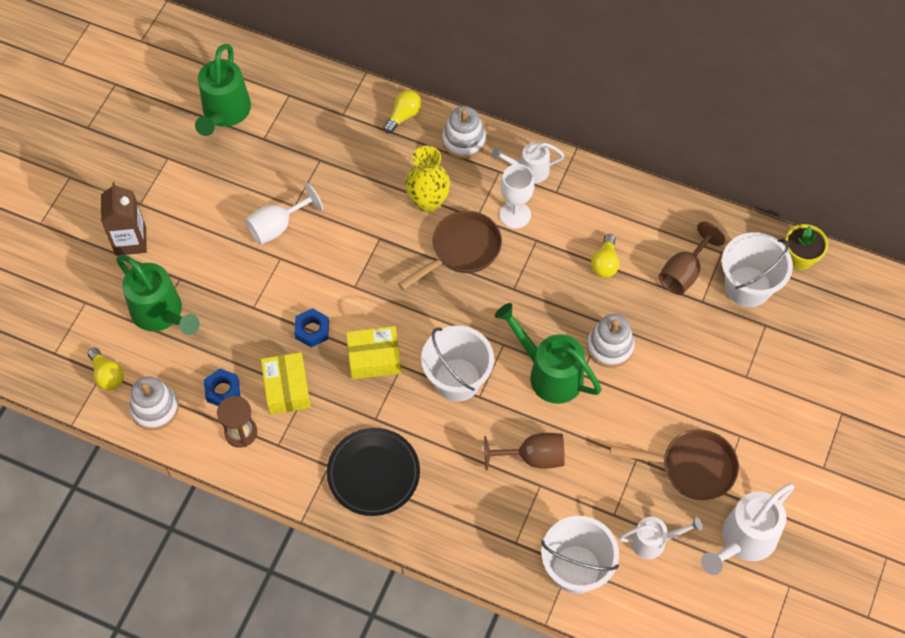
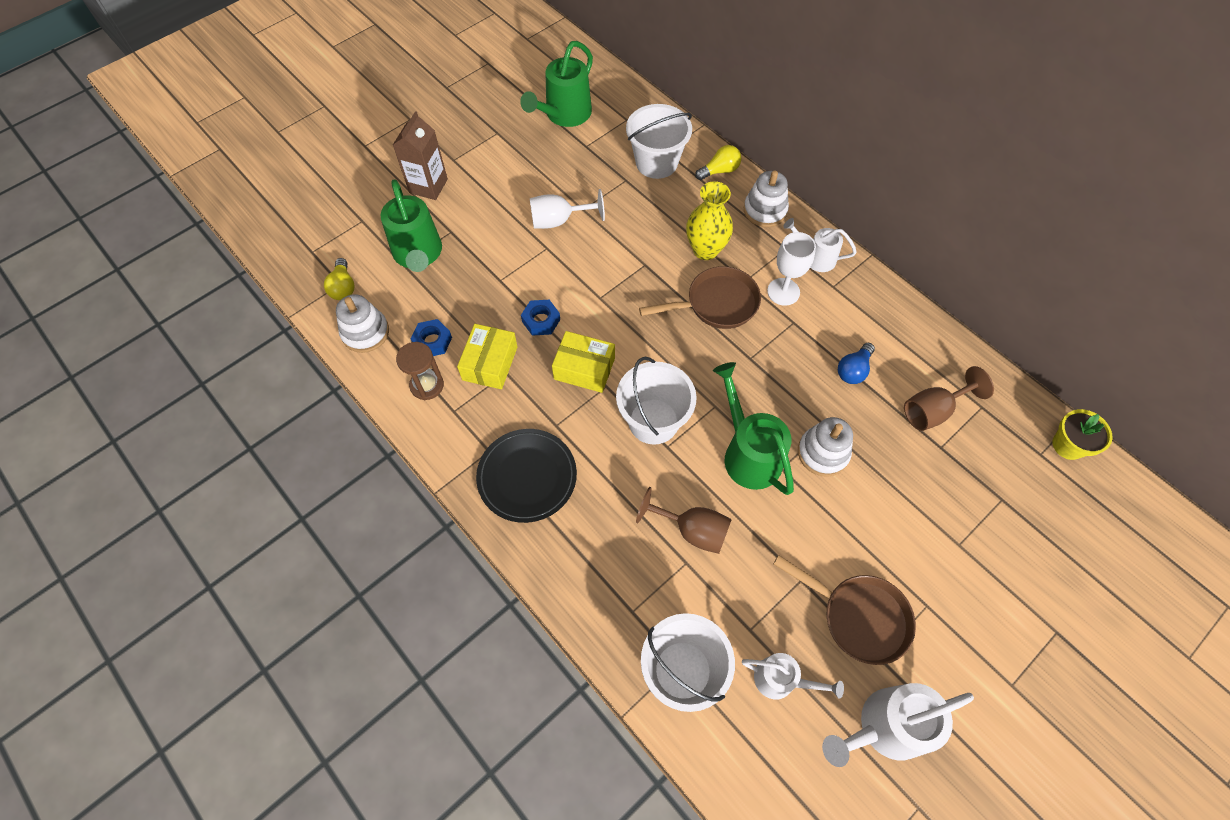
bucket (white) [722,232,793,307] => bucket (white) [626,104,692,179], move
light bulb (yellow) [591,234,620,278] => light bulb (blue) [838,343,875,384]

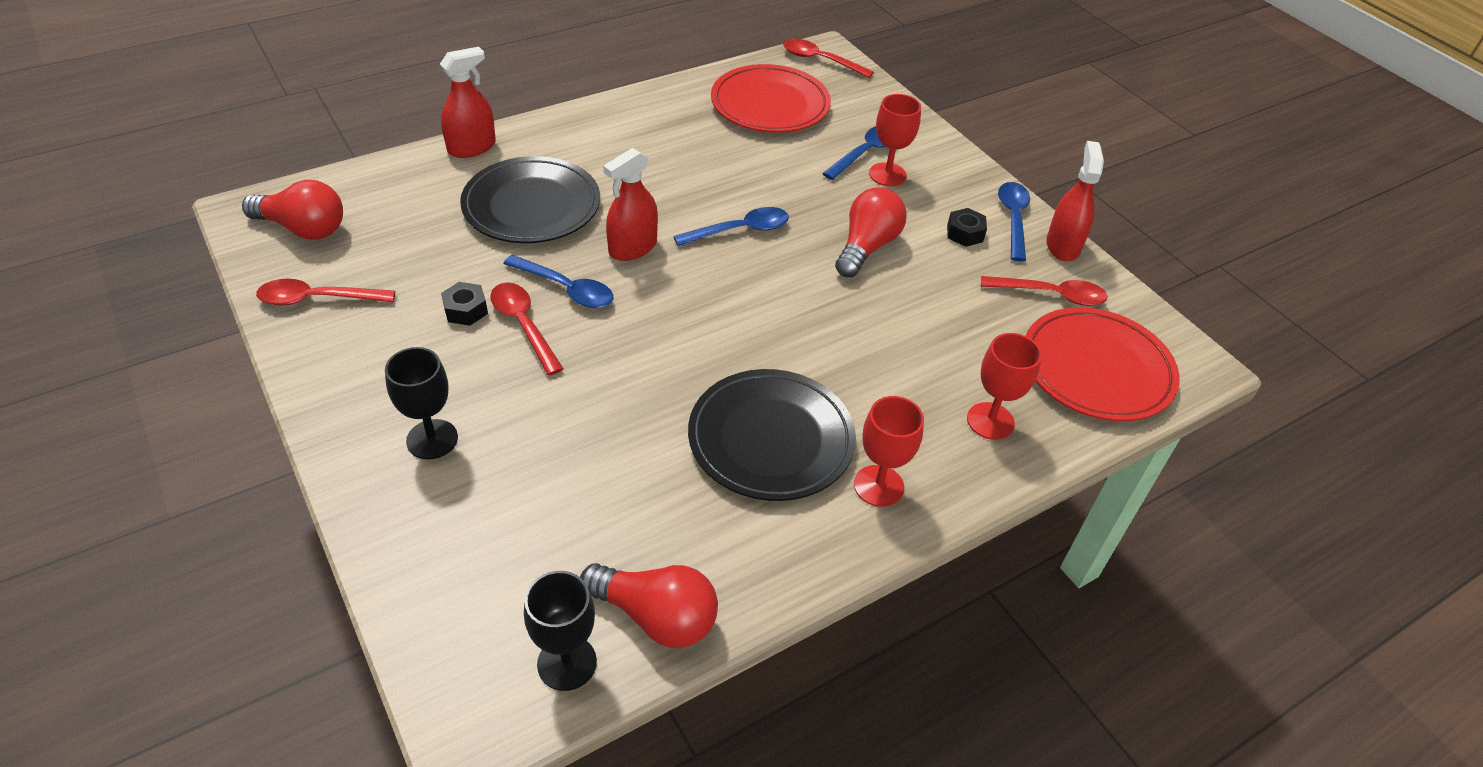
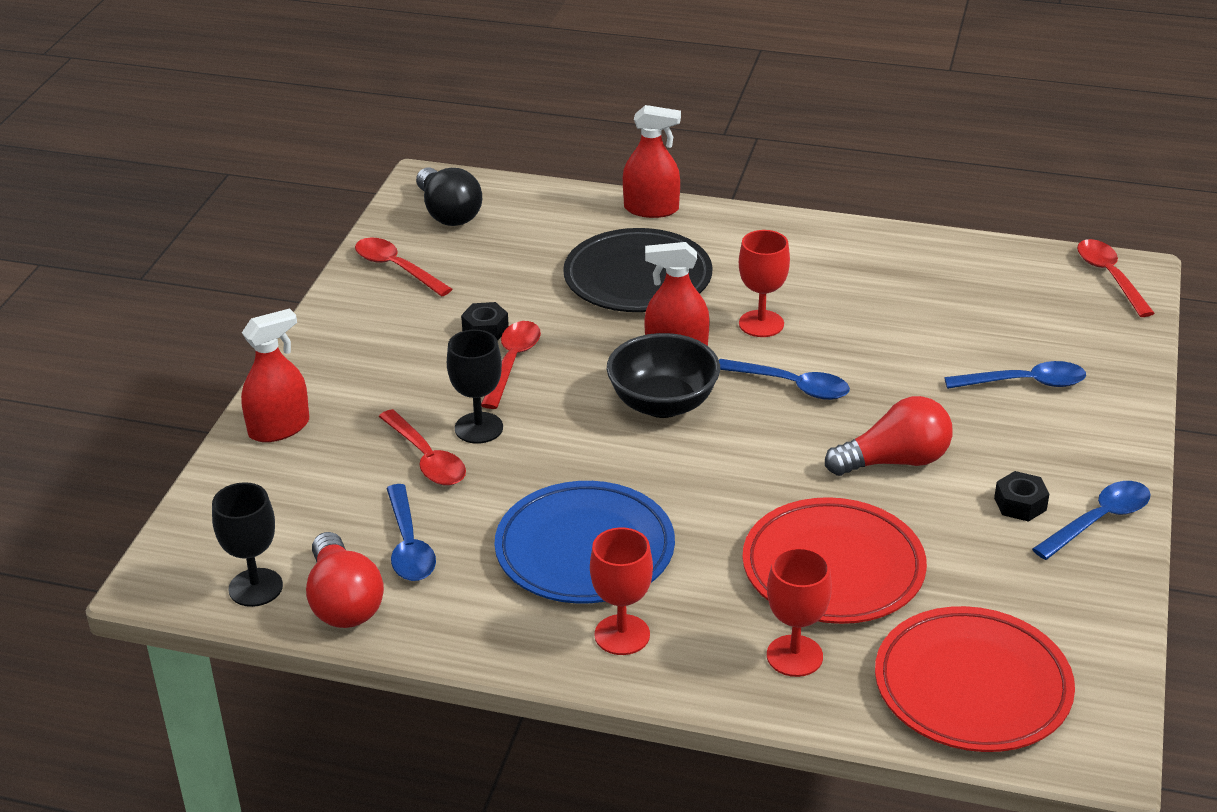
nothing => bowl (black) [607,333,720,418]
goblet (black) [385,347,458,459] => goblet (black) [447,329,503,444], move
spoon (blue) [503,255,613,308] => spoon (blue) [386,484,436,581], move
plate (red) [711,64,831,133] => plate (red) [742,497,927,624], move
goblet (red) [869,94,921,186] => goblet (red) [739,230,790,337], move
spoon (red) [981,276,1108,306] => spoon (red) [379,409,466,485], move
spray bottle (red) [1046,141,1104,261] => spray bottle (red) [241,308,309,442], move
light bulb (red) [242,180,343,240] => light bulb (black) [416,167,482,226]
plate (black) [688,369,856,501] => plate (blue) [494,481,675,604]

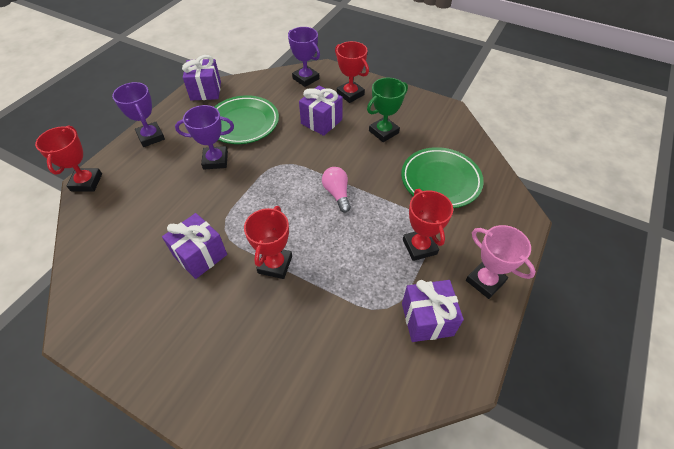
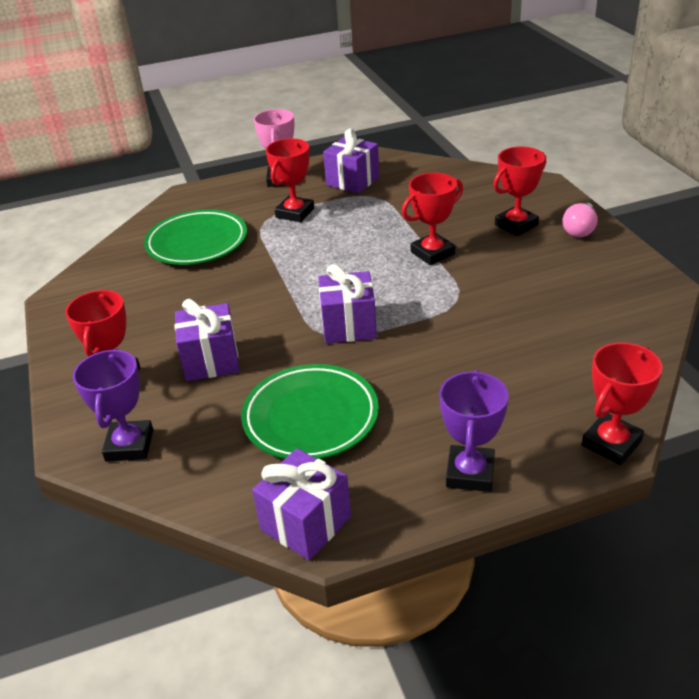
trophy (purple) [175,105,234,170] => nothing
trophy (green) [367,78,408,142] => nothing
nothing => trophy (red) [493,147,546,236]
gift (purple) [162,213,227,279] => gift (purple) [318,264,377,344], move
light bulb (pink) [322,167,351,213] => light bulb (pink) [562,202,598,237], move

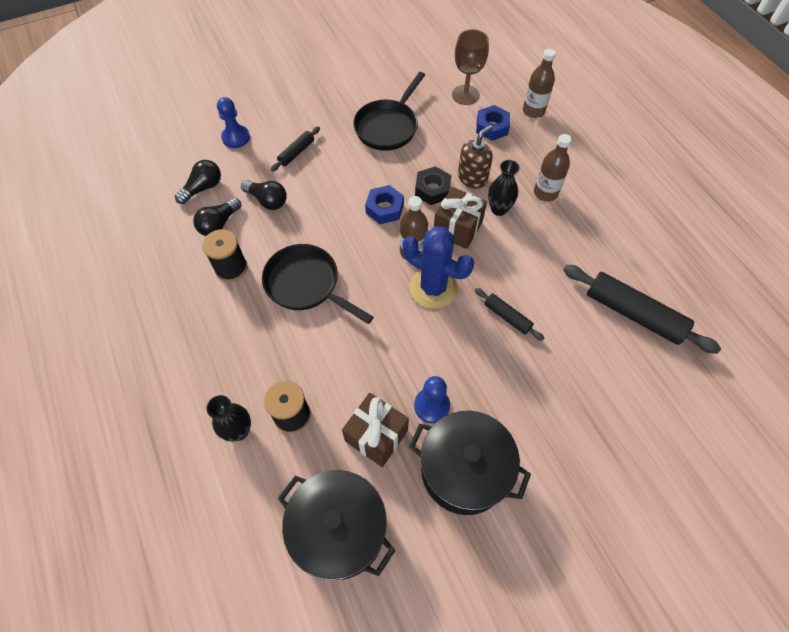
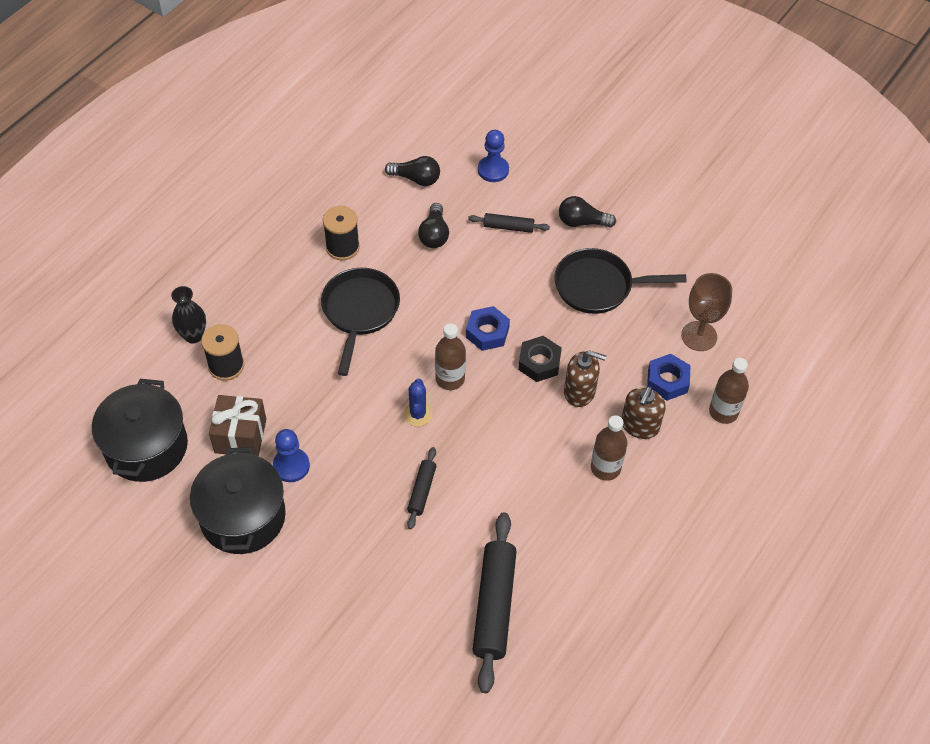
gift (brown) [434,187,487,249] => nothing
vase (black) [488,160,520,216] => nothing
nothing => soap dispenser (brown) [621,386,666,439]
light bulb (black) [193,198,241,236] => light bulb (black) [559,196,616,228], move
cactus (blue) [403,226,474,309] => cactus (blue) [404,379,432,427], x0.54

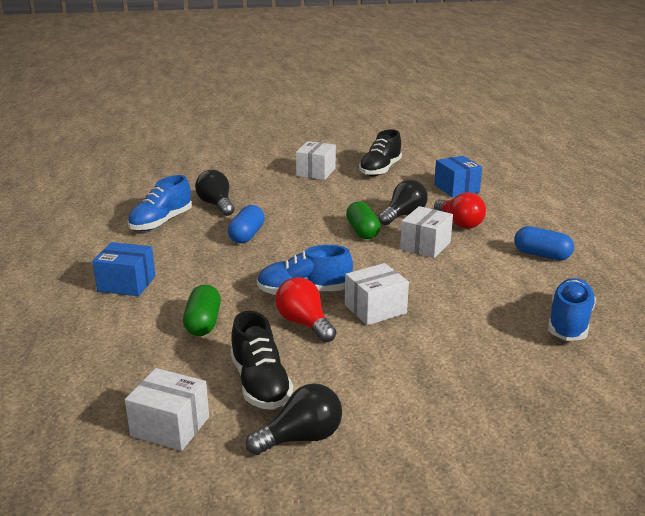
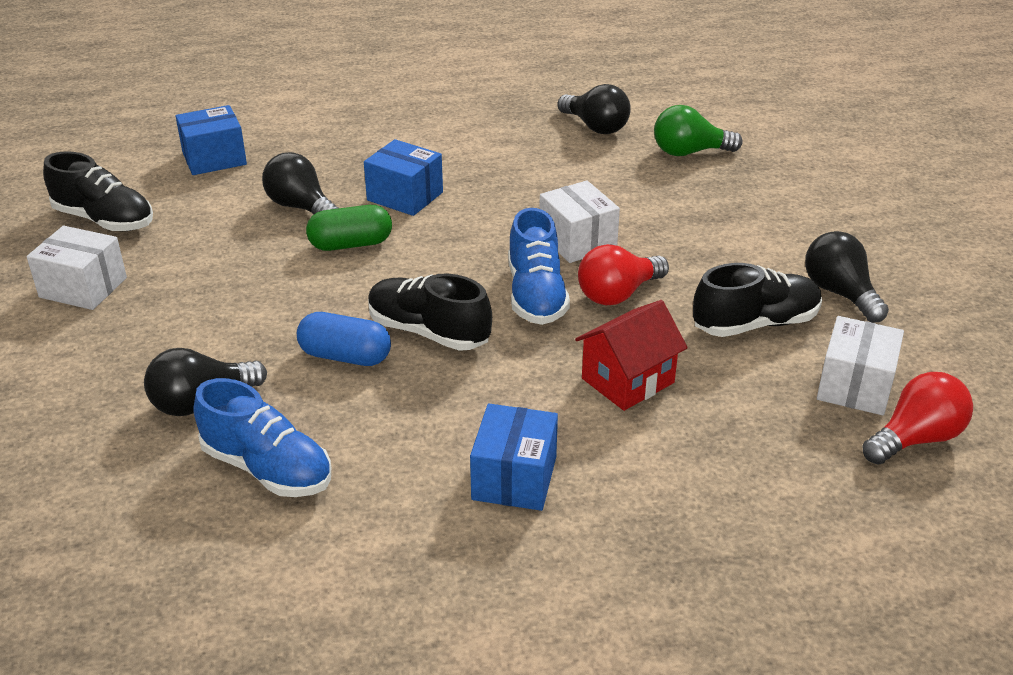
capsule (blue) [514,226,574,261] => nothing
nothing => shoe (black) [368,273,492,351]
nothing => light bulb (green) [654,105,743,156]
light bulb (red) [434,192,486,229] => light bulb (red) [862,372,973,465], move
capsule (green) [183,285,221,336] => house (red) [575,300,688,411]
shoe (blue) [548,278,596,341] => light bulb (black) [558,84,631,134]
box (white) [400,206,453,258] => box (blue) [364,139,443,216]

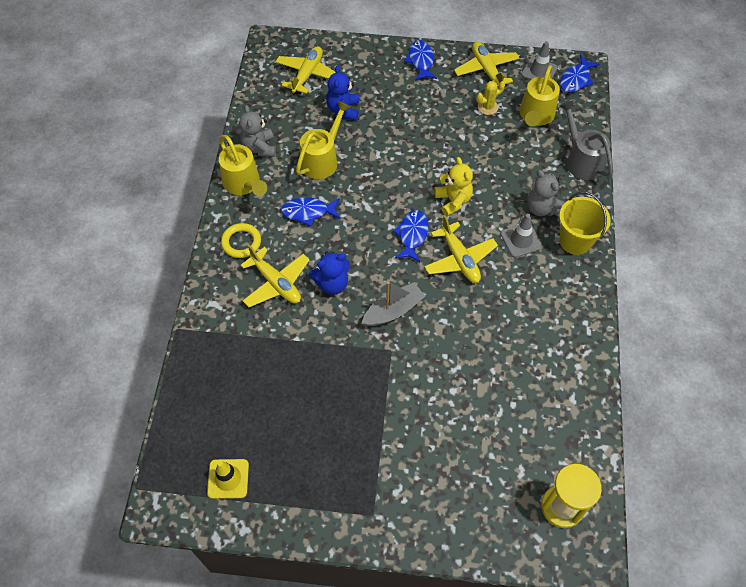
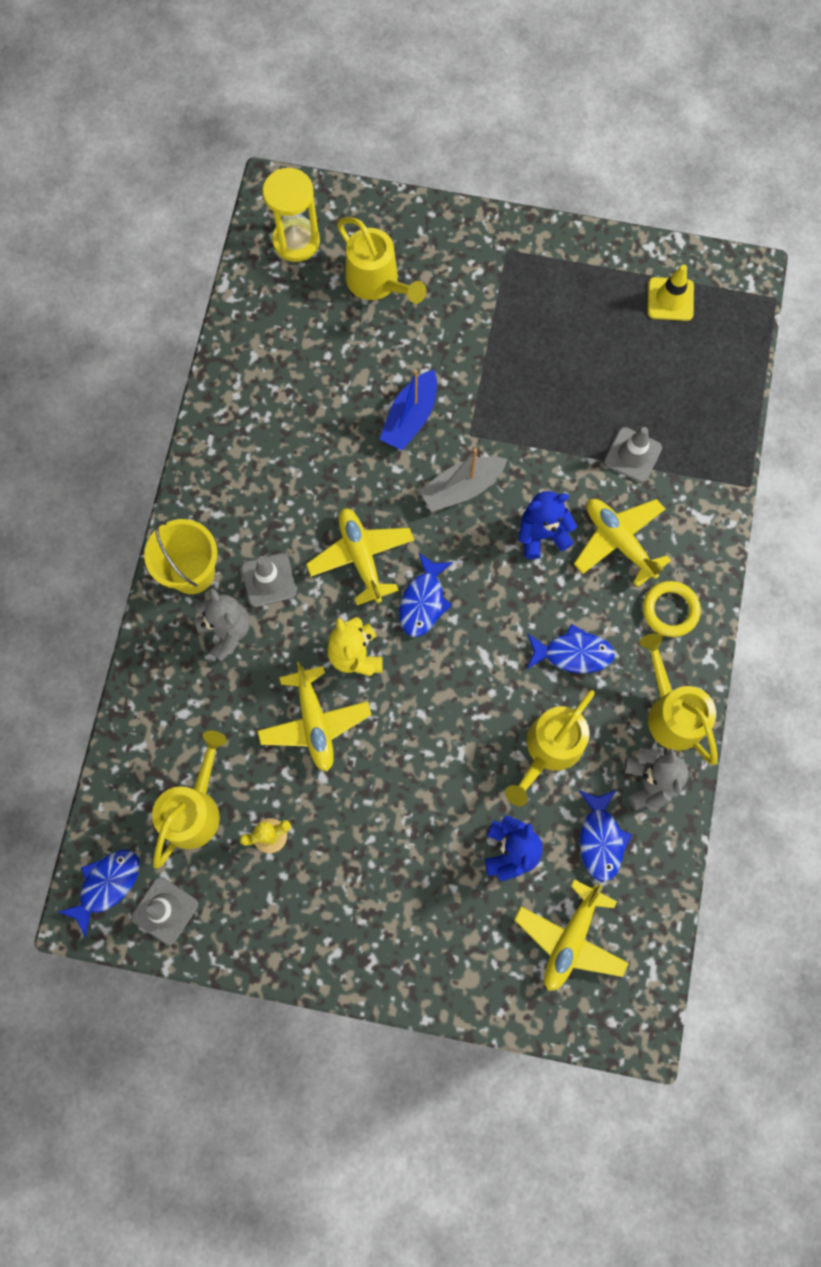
watering can (grey) [559,100,613,180] => nothing
nothing => watering can (yellow) [337,217,427,303]
nothing => boat (blue) [380,369,437,451]
nothing => traffic cone (grey) [604,427,662,483]
fish (blue) [404,40,437,81] => fish (blue) [579,789,632,882], move
plane (yellow) [454,42,519,87] => plane (yellow) [257,662,372,772], move

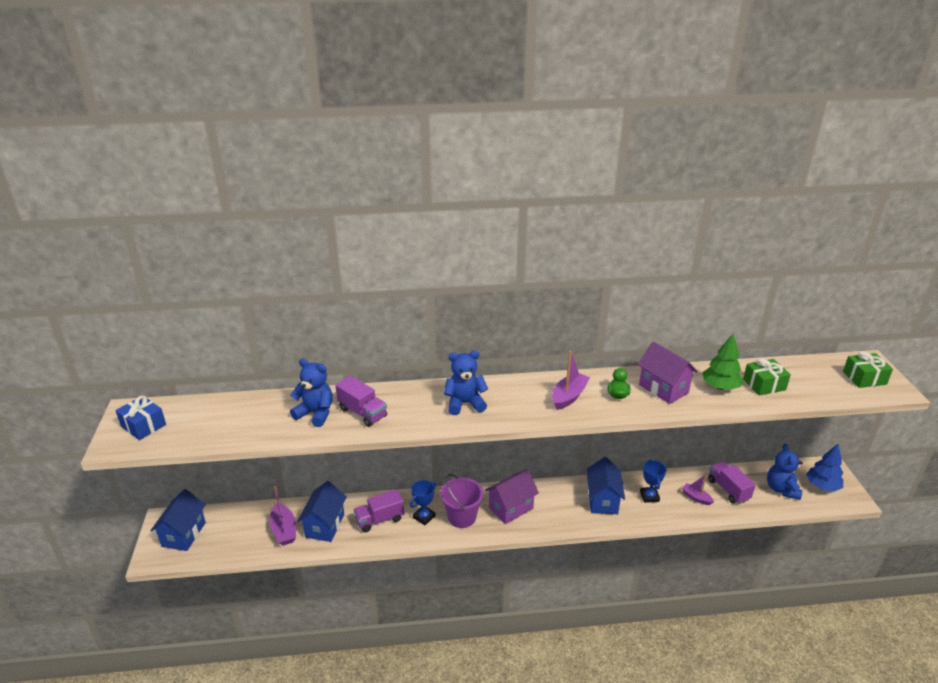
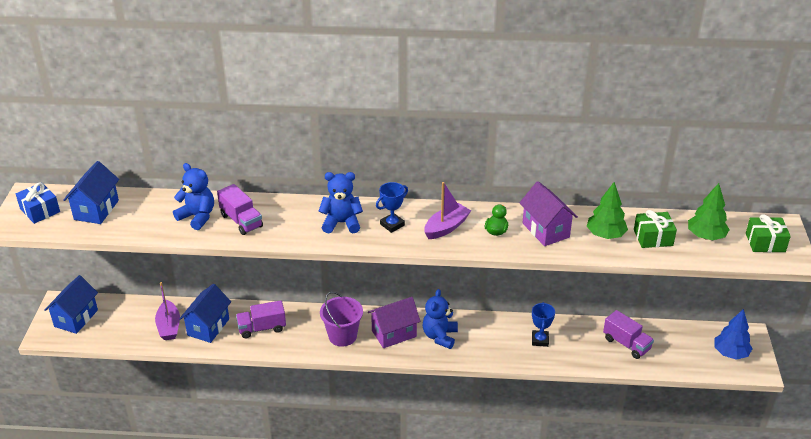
boat (purple) [682,475,714,505] => nothing
nothing => tree (green) [688,183,730,240]
trophy (blue) [410,480,436,525] => trophy (blue) [376,182,408,233], move
house (blue) [586,457,625,514] => house (blue) [63,161,119,224], move
teddy bear (blue) [767,444,803,500] => teddy bear (blue) [423,289,458,349], move
truck (purple) [708,461,756,504] => truck (purple) [603,310,654,359], 150 degrees clockwise

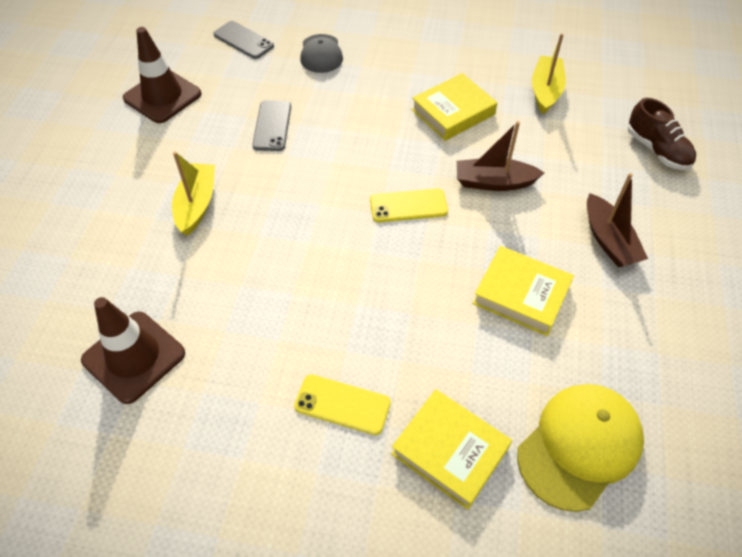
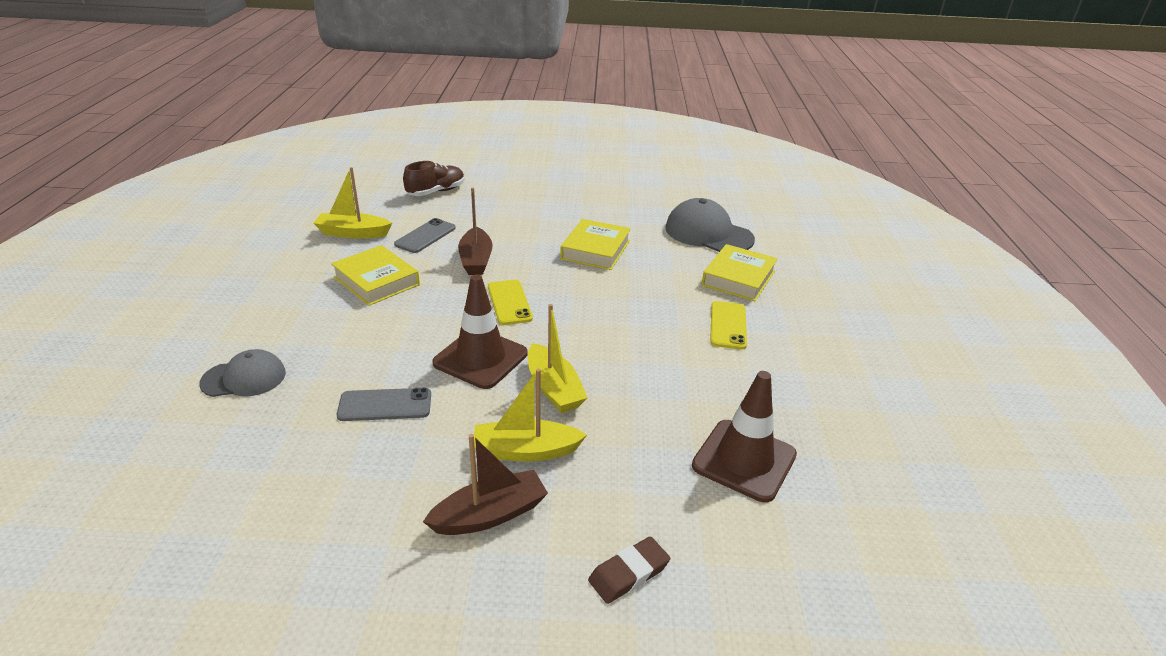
nothing => boat (yellow) [528,304,588,413]
nothing => eraser (brown) [588,536,670,604]
traffic cone (brown) [123,27,201,123] => traffic cone (brown) [432,275,528,389], move
phone (grey) [213,21,274,59] => phone (grey) [394,218,456,253], move
boat (brown) [587,173,648,268] => boat (brown) [423,434,548,535], move
cap (yellow) [517,384,644,512] => cap (grey) [665,198,755,252]

